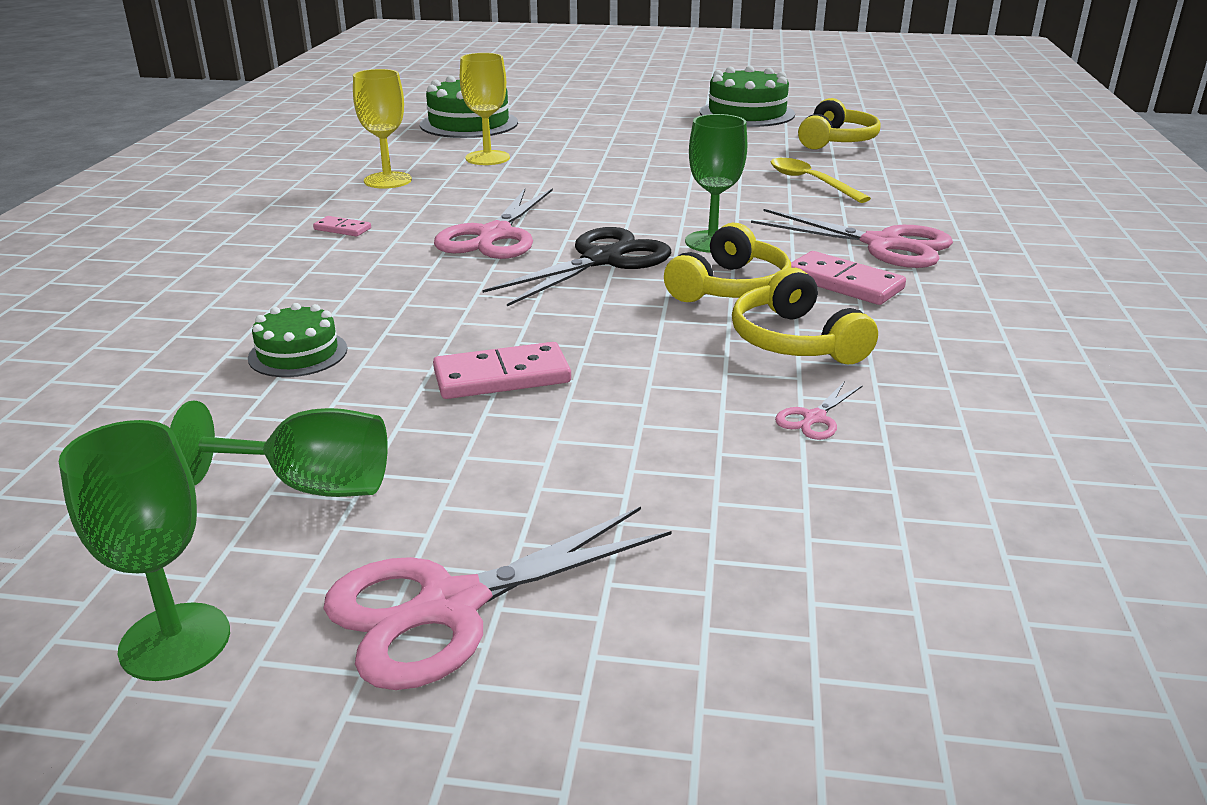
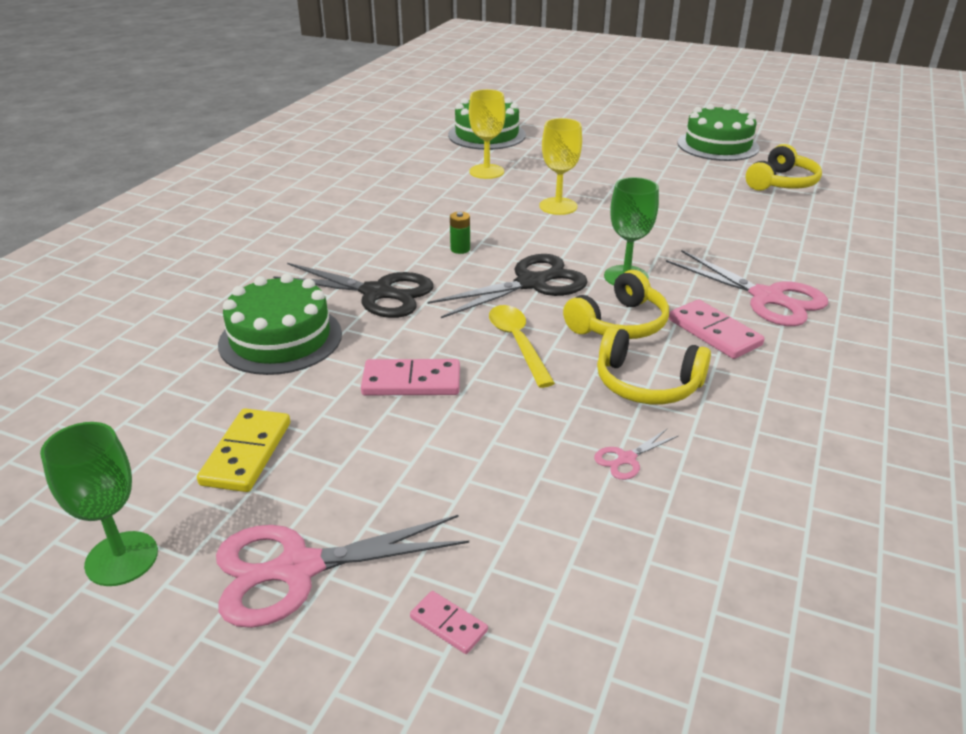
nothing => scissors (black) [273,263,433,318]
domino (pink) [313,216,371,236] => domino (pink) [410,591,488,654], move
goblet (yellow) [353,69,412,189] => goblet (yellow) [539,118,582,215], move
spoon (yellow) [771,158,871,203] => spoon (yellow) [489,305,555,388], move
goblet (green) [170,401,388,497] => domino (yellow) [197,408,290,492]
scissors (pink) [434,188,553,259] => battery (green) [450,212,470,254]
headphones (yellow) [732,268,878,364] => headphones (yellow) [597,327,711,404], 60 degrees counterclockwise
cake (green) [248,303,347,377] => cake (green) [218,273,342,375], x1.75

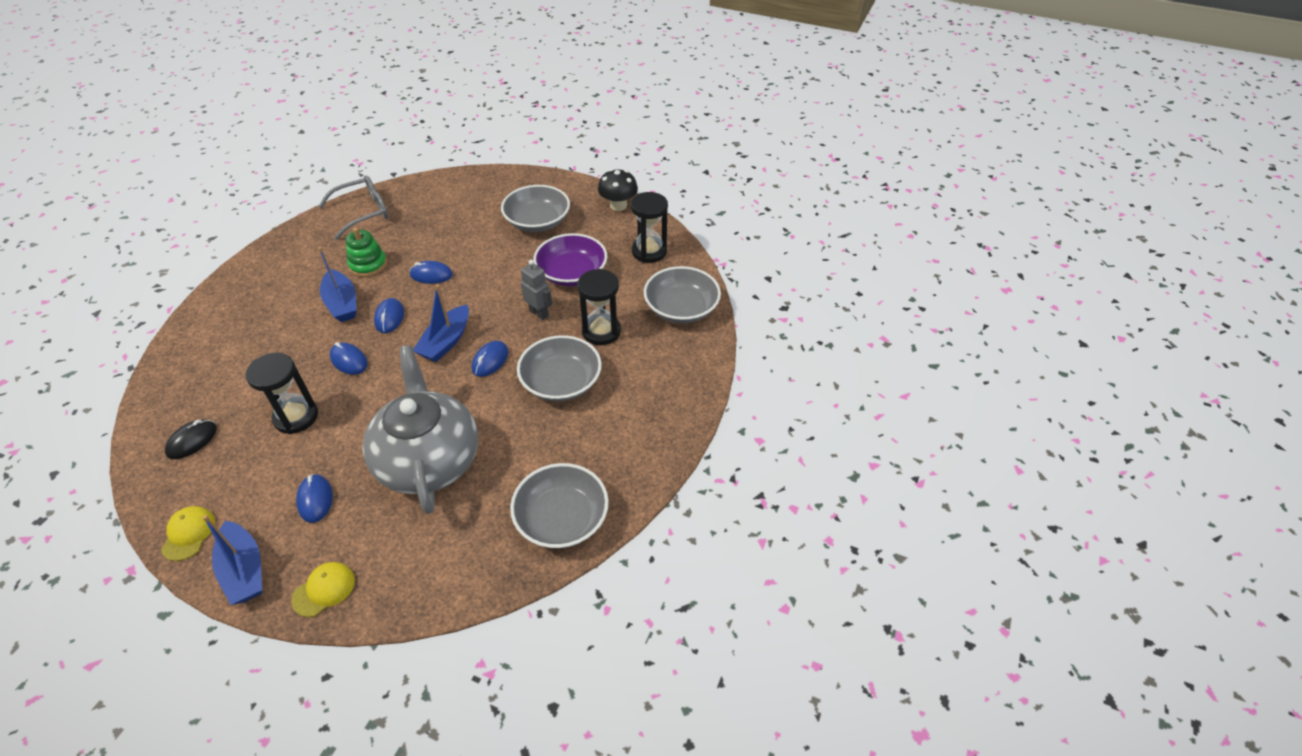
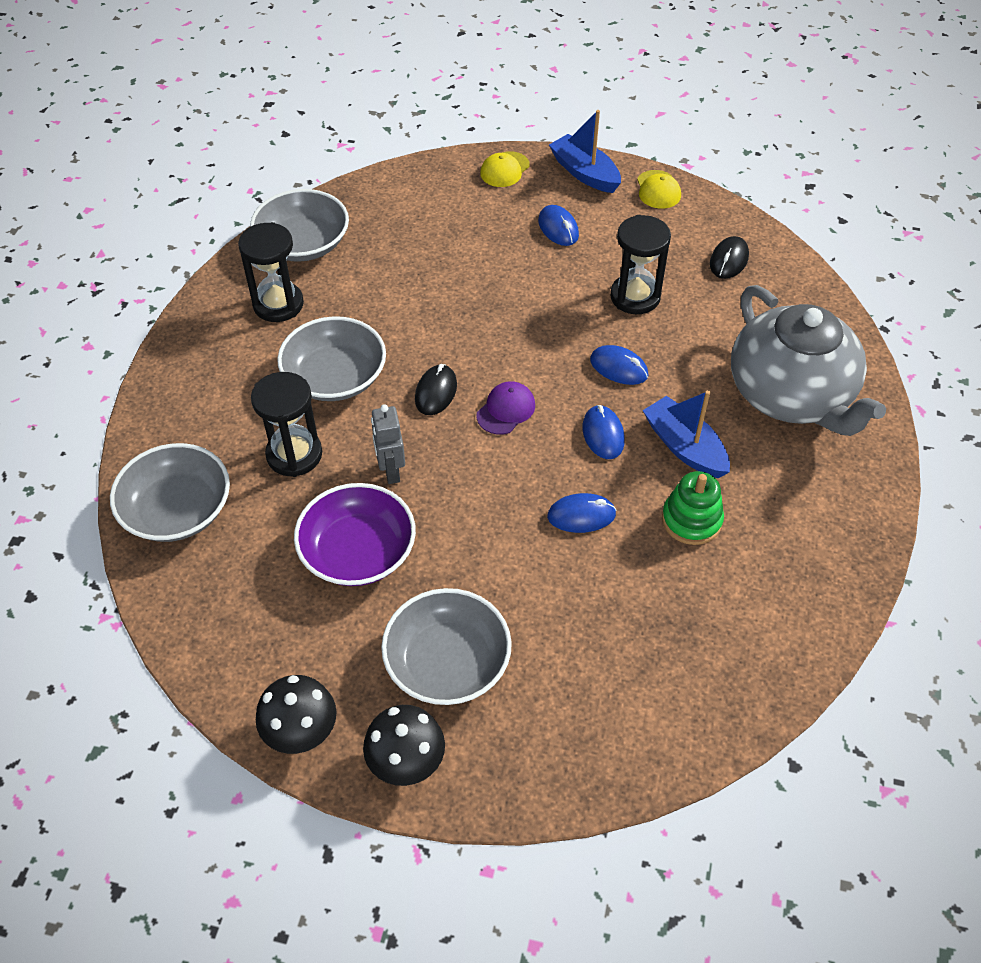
glasses (grey) [318,176,388,240] => nothing
nothing => mushroom (black) [363,705,445,786]
teapot (grey) [362,345,478,514] => teapot (grey) [731,285,886,436], move
hourglass (black) [631,192,668,263] => hourglass (black) [238,222,304,322], move
boat (blue) [413,285,469,362] => cap (purple) [477,381,535,435]
mouse (blue) [472,341,509,377] => mouse (black) [415,364,457,415]
robot (grey) [521,260,552,320] => robot (grey) [371,404,405,484], 45 degrees clockwise

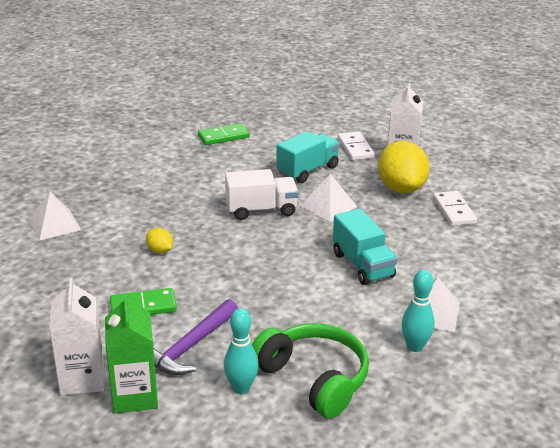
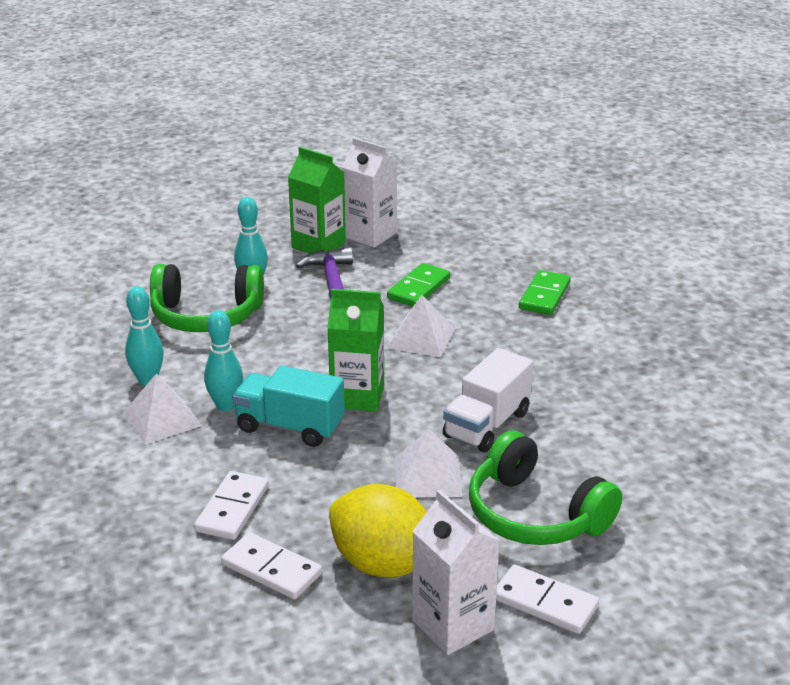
lemon (yellow) [146,228,173,253] => nothing
nothing => domino (white) [194,471,269,540]
nothing => bowling pin (turquoise) [204,310,243,411]
nothing => carton (green) [327,289,384,412]
pyramid (white) [29,192,81,241] => pyramid (white) [387,295,455,357], move
domino (green) [198,123,250,145] => domino (green) [519,270,571,315], move
truck (turquoise) [276,131,340,183] => headphones (green) [469,430,622,545]

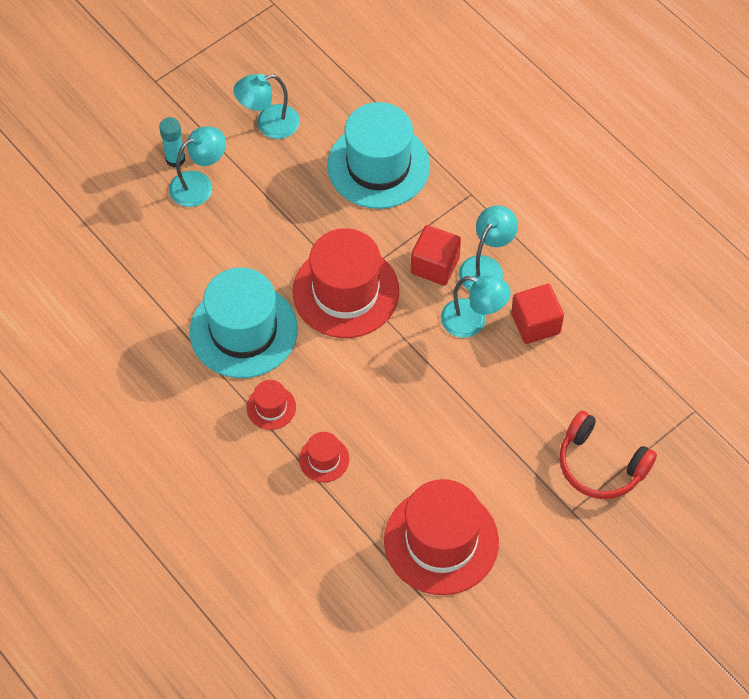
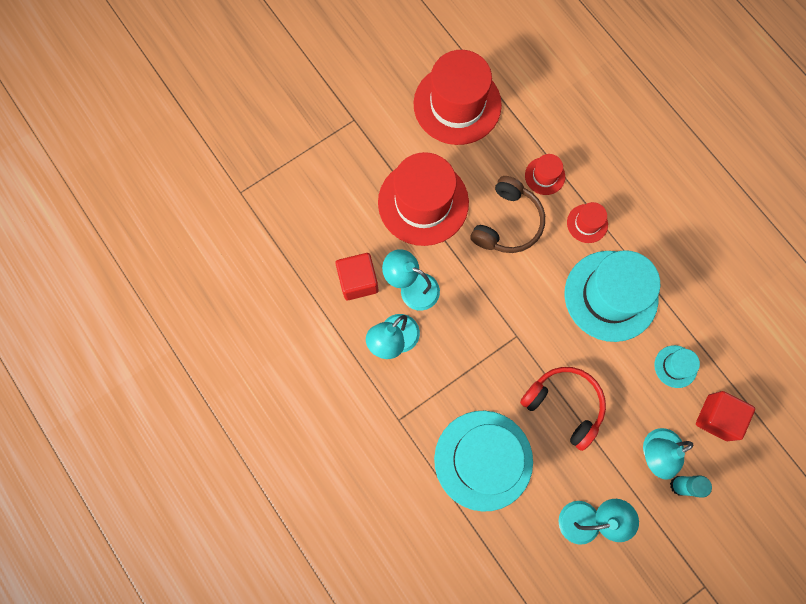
nothing => headphones (brown) [470,176,545,253]
nothing => hat (turquoise) [654,345,700,388]
hat (red) [293,228,399,338] => hat (red) [378,152,469,246], move
cube (red) [411,225,461,285] => cube (red) [696,391,755,441], move
headphones (red) [559,410,657,499] => headphones (red) [520,367,606,451], move

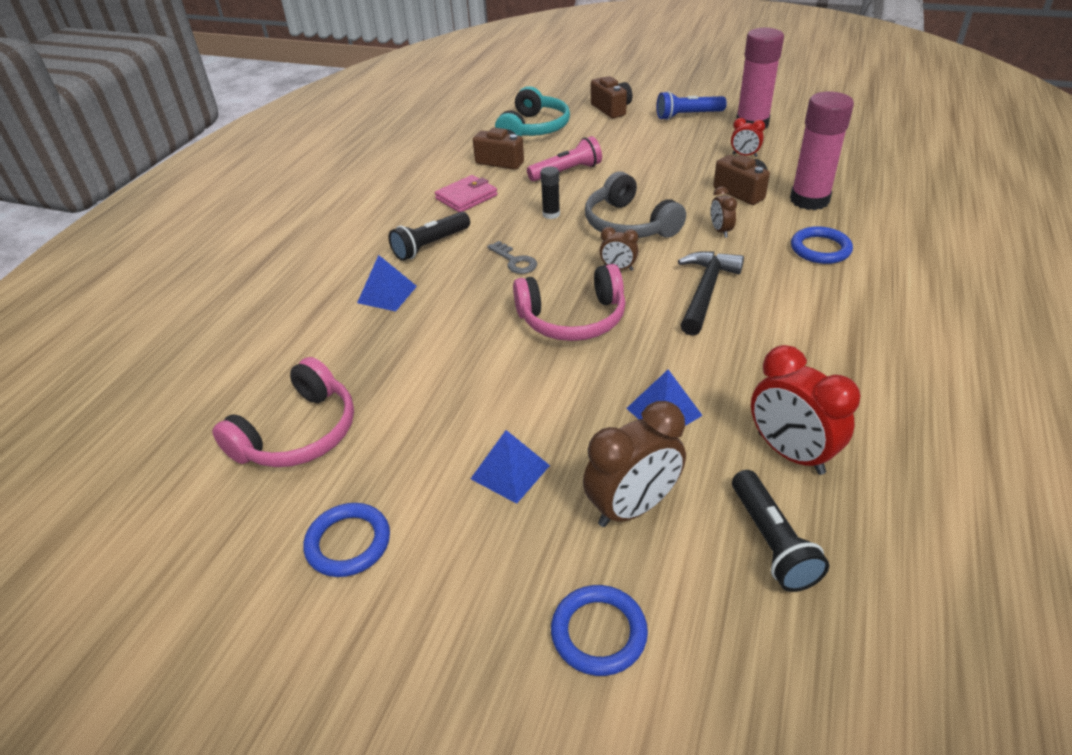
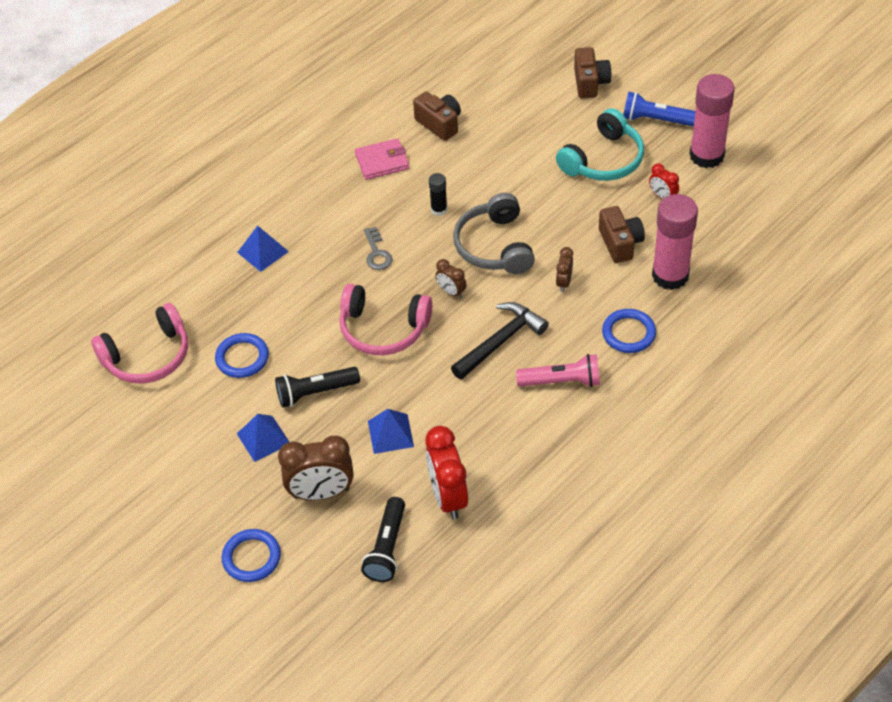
ring (blue) [303,503,390,577] => ring (blue) [215,333,269,378], move
flashlight (black) [389,212,470,261] => flashlight (black) [275,367,360,408], move
headphones (turquoise) [495,86,570,136] => headphones (turquoise) [556,108,644,181], move
flashlight (pink) [527,136,602,181] => flashlight (pink) [516,354,600,387], move

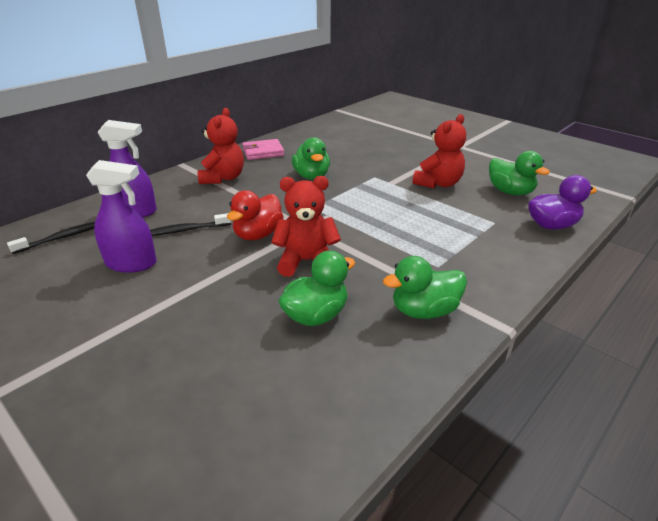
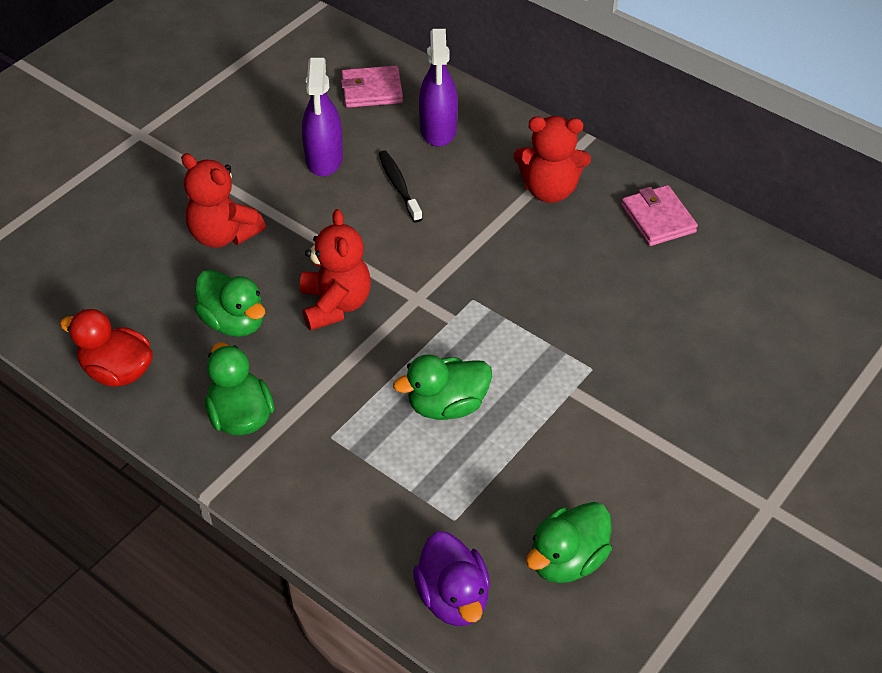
duck (red) [227,190,284,240] => duck (red) [60,309,153,387], move
duck (green) [292,137,330,180] => duck (green) [393,354,492,420], move
teddy bear (red) [413,114,466,189] => teddy bear (red) [181,153,266,248], move
toothbrush (black) [7,222,95,254] => wallet (pink) [341,65,403,108]

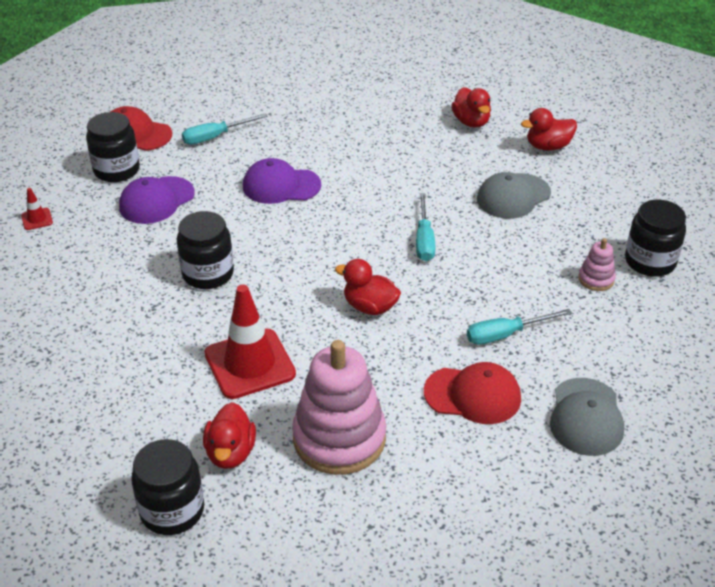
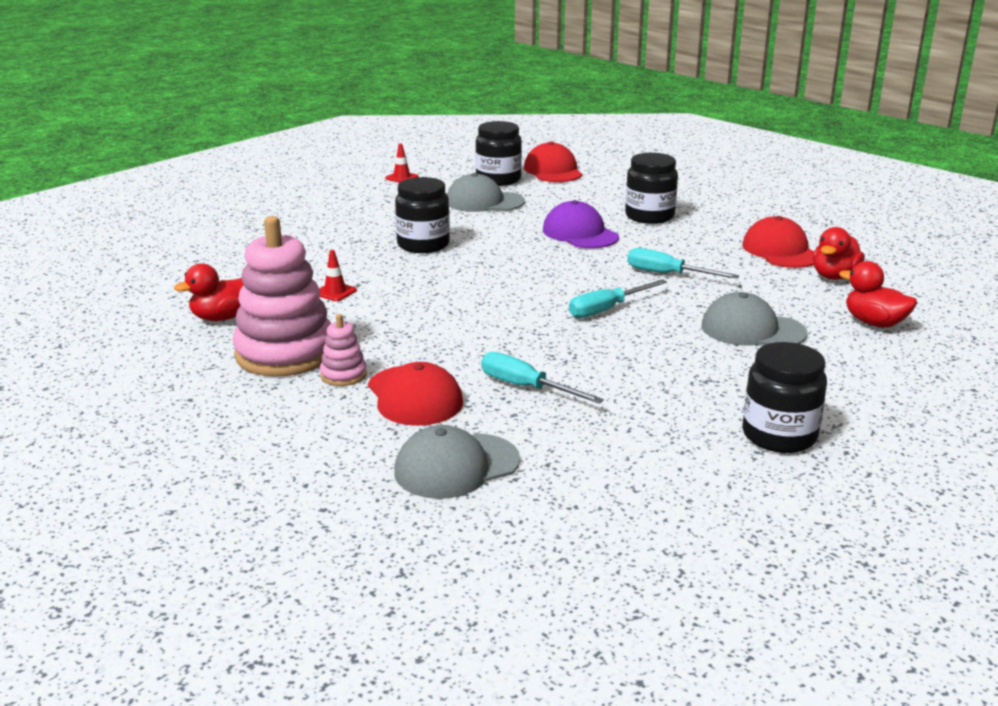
duck (red) [335,259,401,315] => nothing
nothing => cap (red) [742,216,814,268]
jar (black) [131,439,204,535] => jar (black) [625,153,678,224], move
screwdriver (turquoise) [182,113,268,145] => screwdriver (turquoise) [627,248,739,279], move
stacking toy (pink) [578,238,616,291] => stacking toy (pink) [320,314,367,386], move
cap (purple) [119,176,195,224] => cap (grey) [447,173,525,212]
traffic cone (red) [204,285,296,399] => traffic cone (red) [319,250,357,301], x0.43

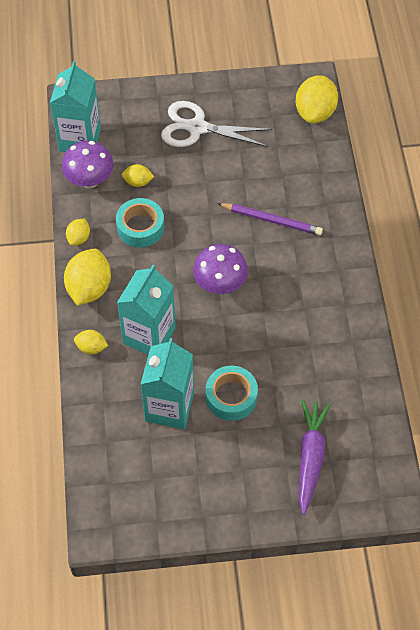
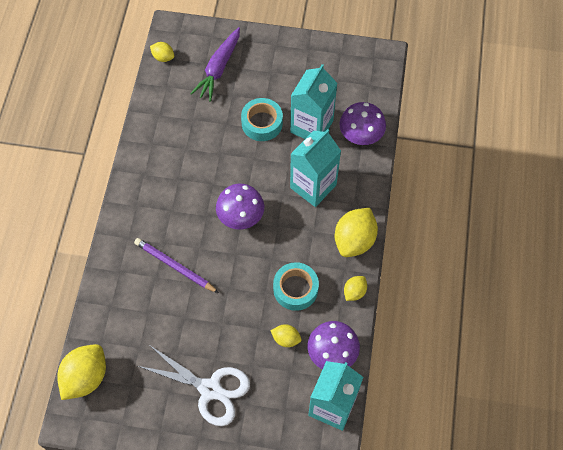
nothing => mushroom (purple) [339,102,386,145]
lemon (yellow) [74,330,108,354] => lemon (yellow) [150,42,174,62], move

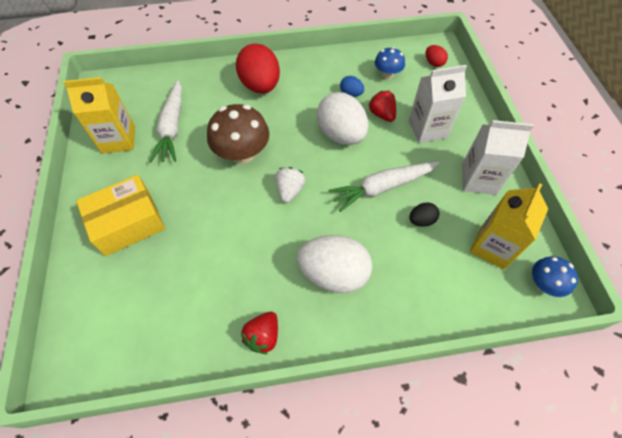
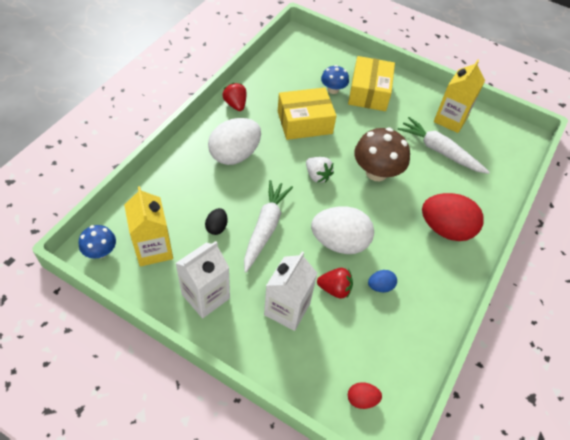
nothing => box (yellow) [278,87,336,140]
mushroom (blue) [375,47,405,79] => mushroom (blue) [321,65,349,94], move

